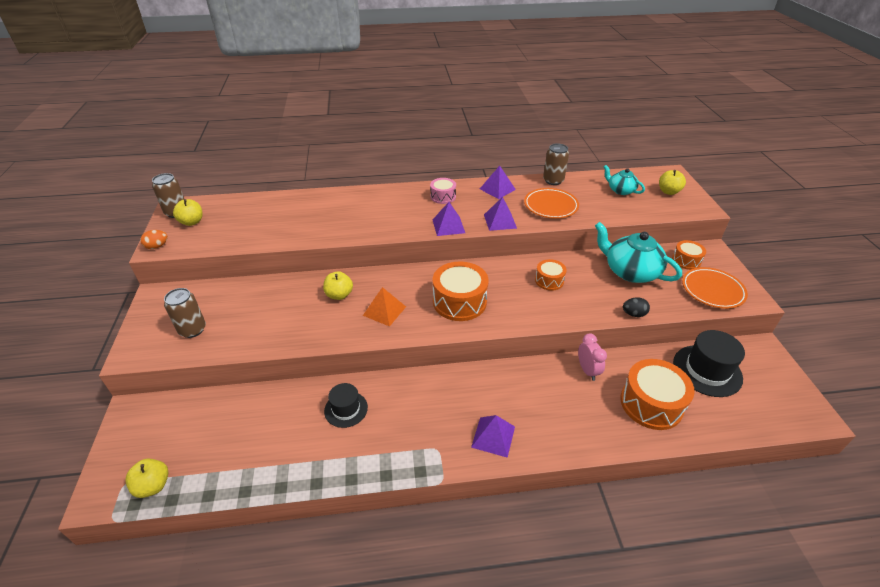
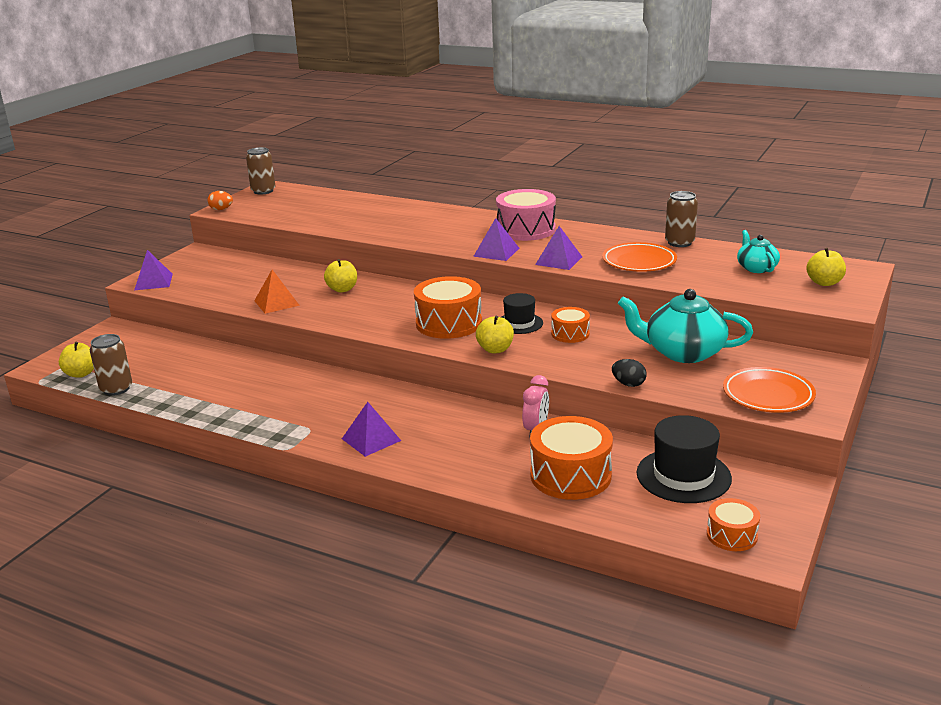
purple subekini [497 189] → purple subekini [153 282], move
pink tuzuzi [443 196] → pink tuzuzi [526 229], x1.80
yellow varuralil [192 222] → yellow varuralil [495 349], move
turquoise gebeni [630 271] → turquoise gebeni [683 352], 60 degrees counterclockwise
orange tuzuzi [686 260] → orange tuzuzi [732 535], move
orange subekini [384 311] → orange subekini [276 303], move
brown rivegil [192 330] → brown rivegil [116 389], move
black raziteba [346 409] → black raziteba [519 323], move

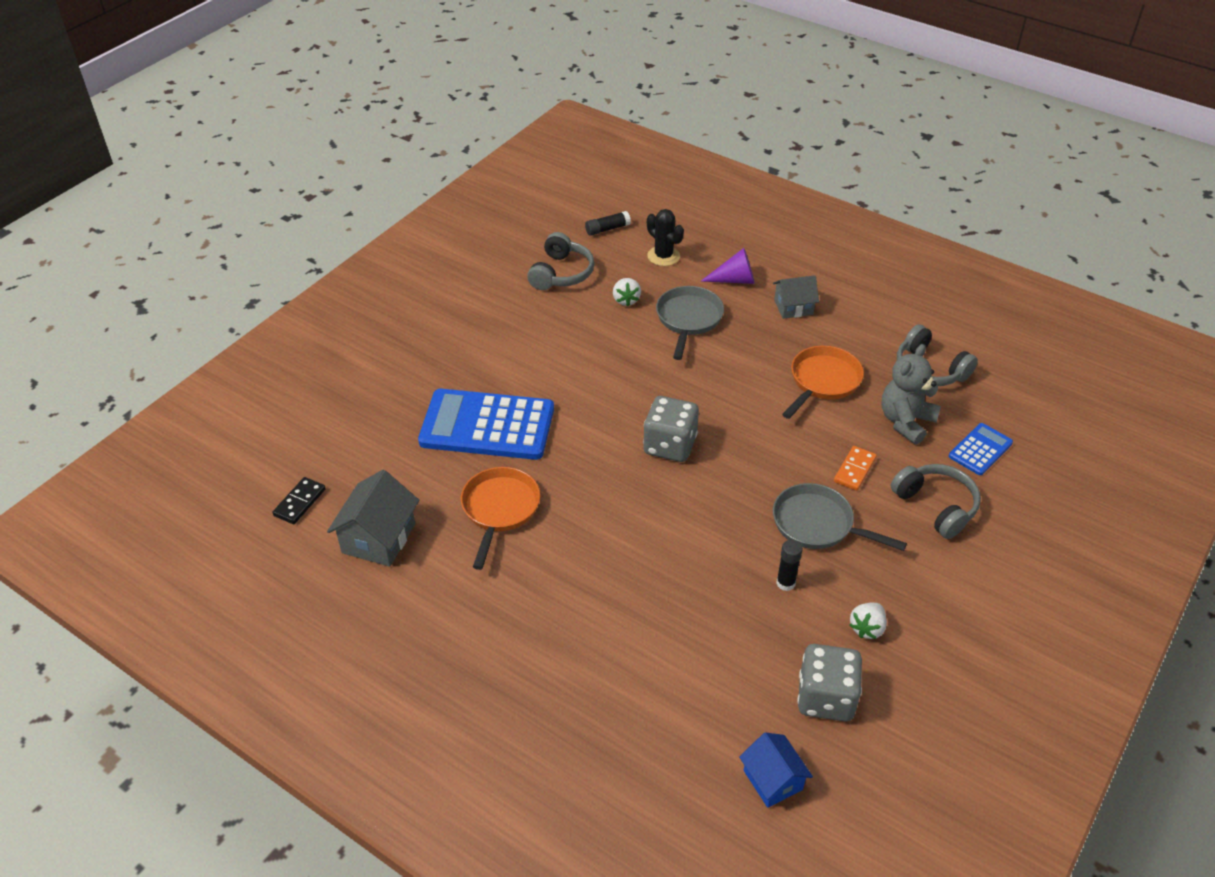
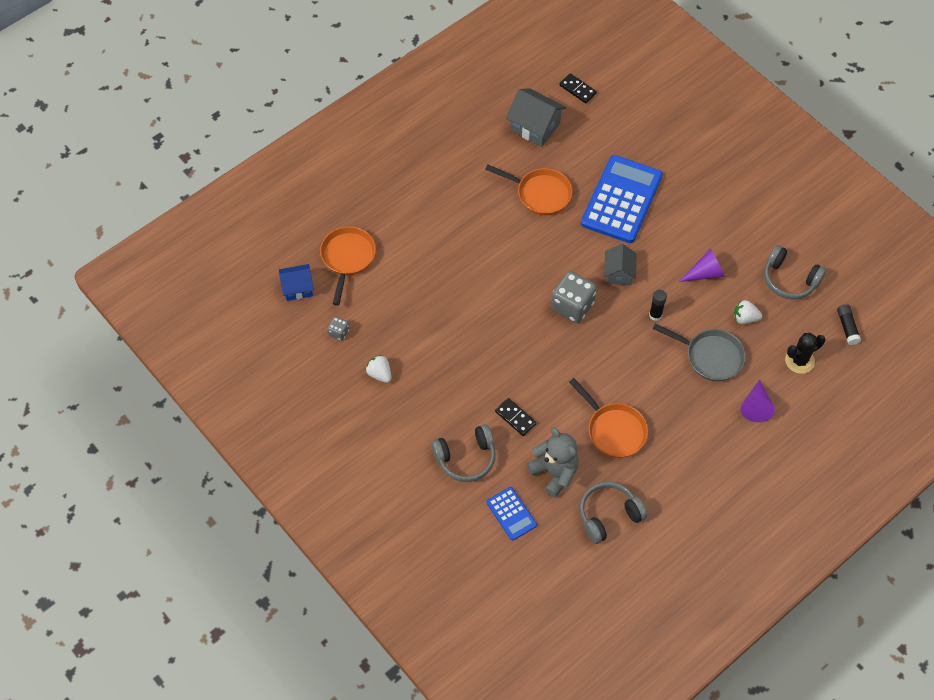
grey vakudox [793 307] → grey vakudox [618 273], move
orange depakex [854 470] → black depakex [515 418]
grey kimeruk [818 524] → -
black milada [785 583] → black milada [655 315], move
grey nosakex [825 698] → grey nosakex [339 332], x0.48
- → orange kimeruk [347 258]
- → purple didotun [705 273]

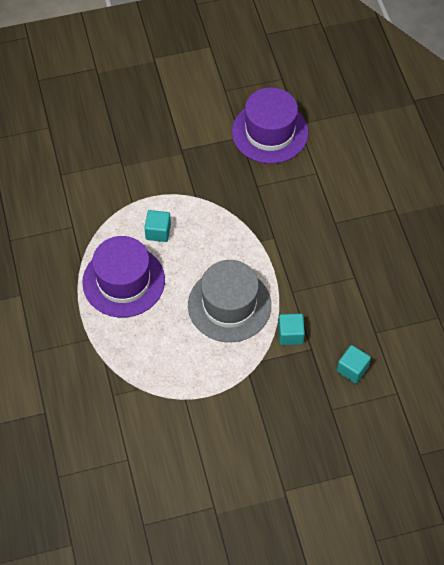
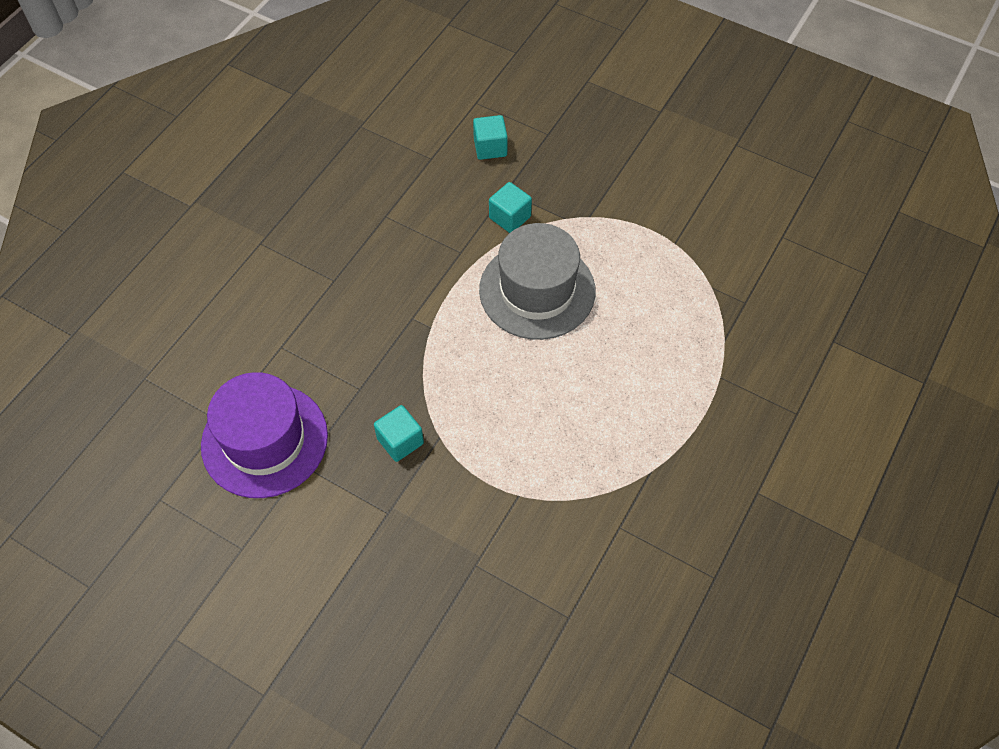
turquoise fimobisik [158 232] → turquoise fimobisik [400 441], move
purple raziteba [123 281] → -

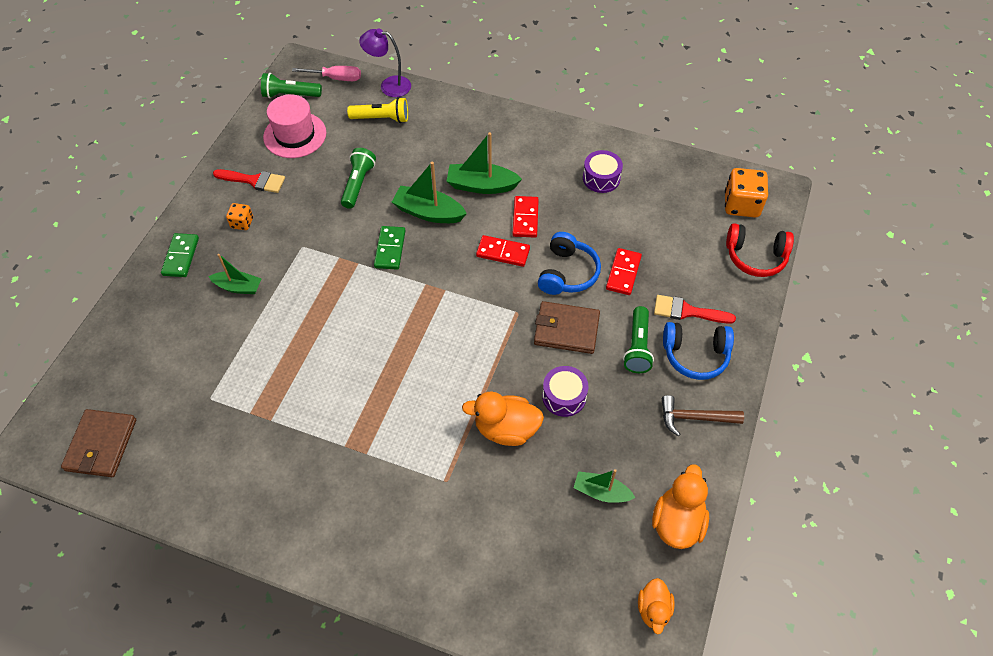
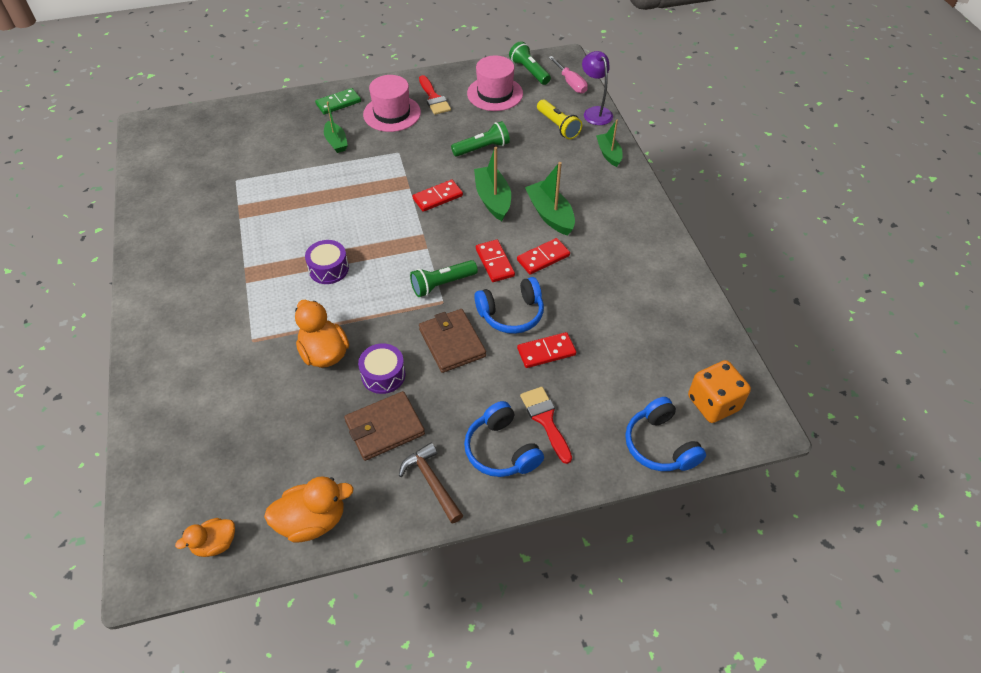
purple tuzuzi [601 178] → purple tuzuzi [328 269], move
orange nosakex [242 223] → pink raziteba [392 113]
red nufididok [755 257] → blue nufididok [660 445]
green depakex [390 249] → red depakex [437 197]
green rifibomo [637 347] → green rifibomo [442 284], move
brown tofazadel [101 445] → brown tofazadel [385 428], move
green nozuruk [601 492] → green nozuruk [609 154], move

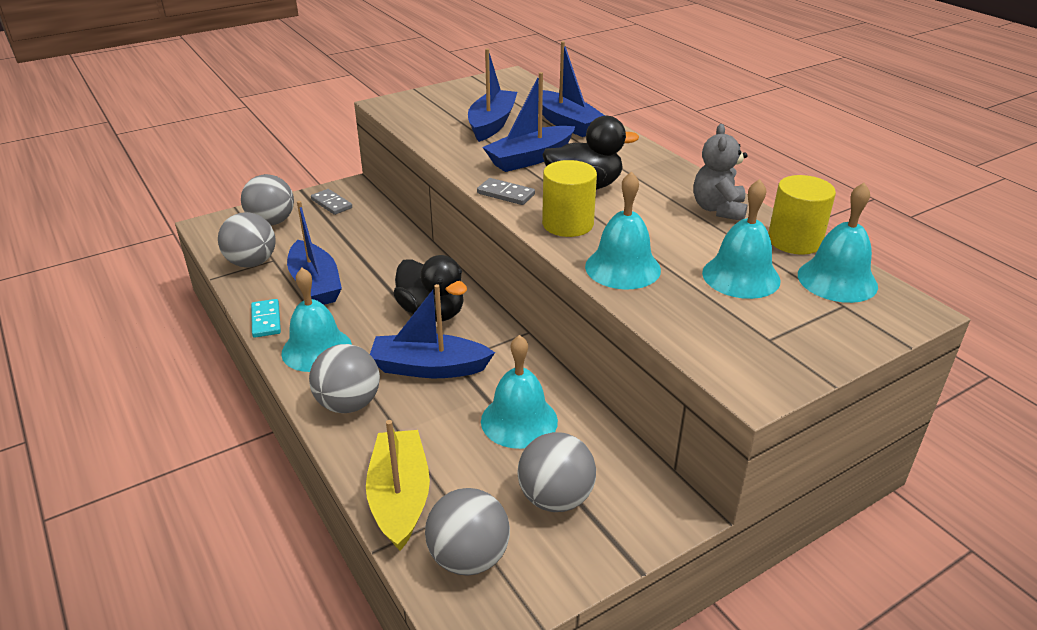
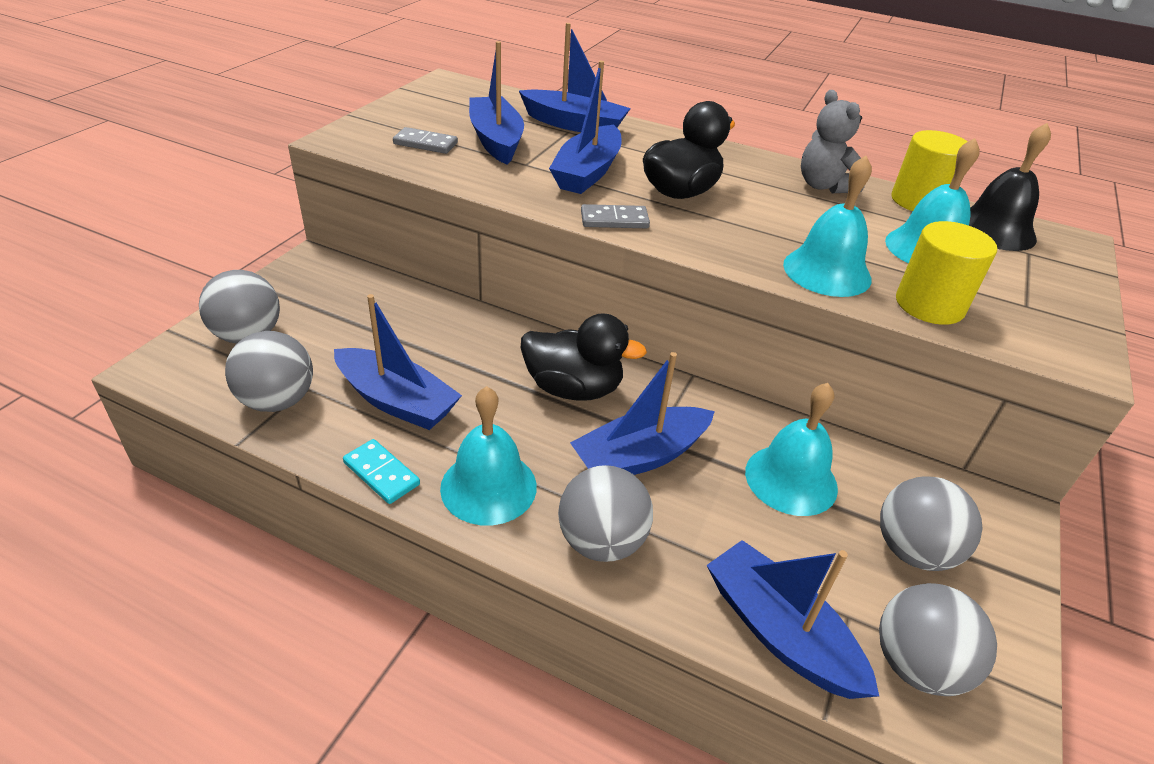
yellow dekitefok [567 224] → yellow dekitefok [929 305], move
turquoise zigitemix [837 280] → black zigitemix [994 230]
grey depakex [331 204] → grey depakex [425 144], move
yellow nozuruk [400 498] → blue nozuruk [780 632]

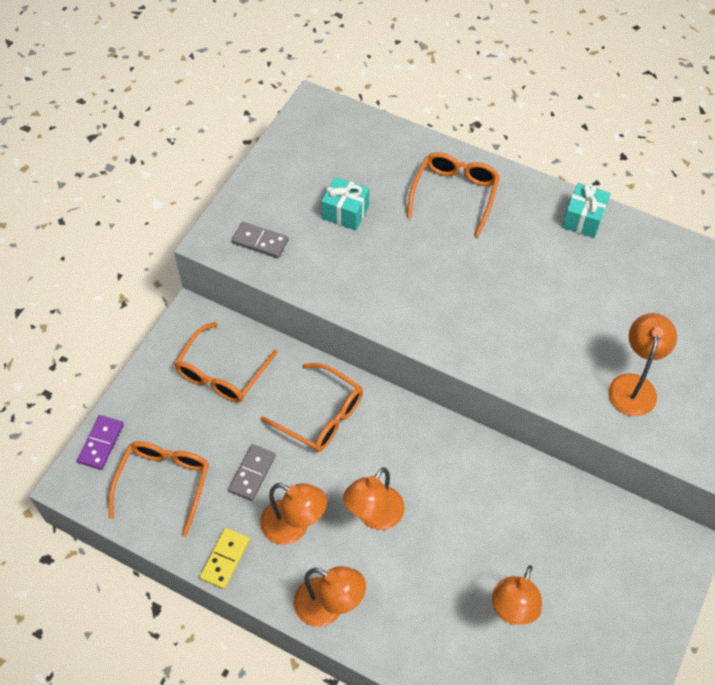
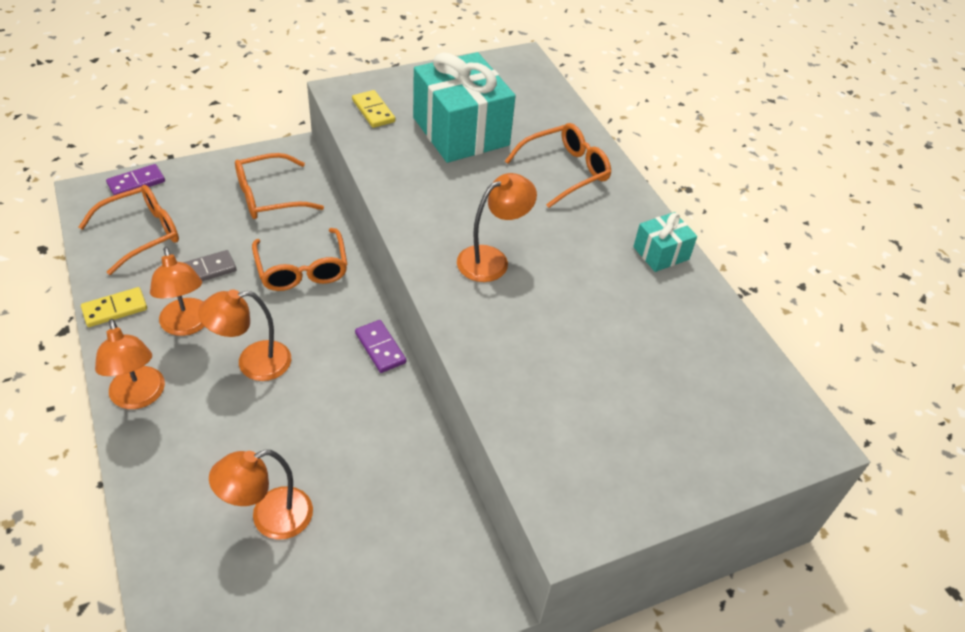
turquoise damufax [345 212] → turquoise damufax [461 131], x2.05
grey depakex [260 241] → yellow depakex [373 111]
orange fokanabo [634 385] → orange fokanabo [492 259], move
- → purple depakex [380 348]

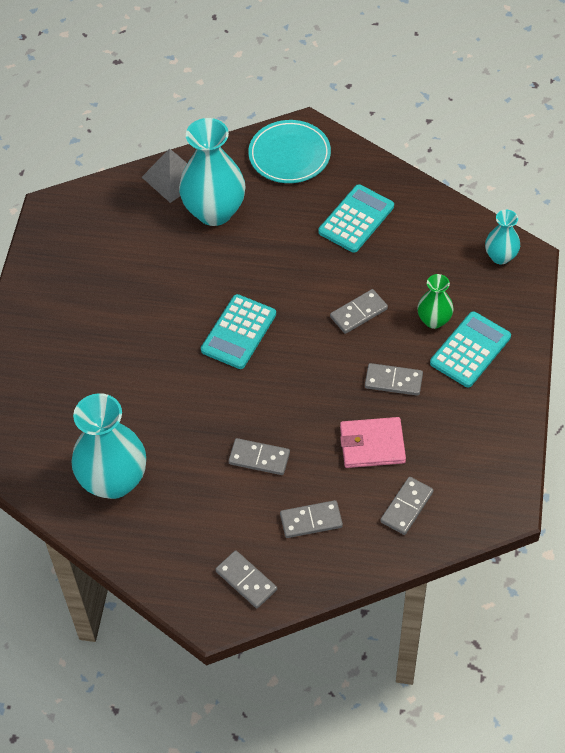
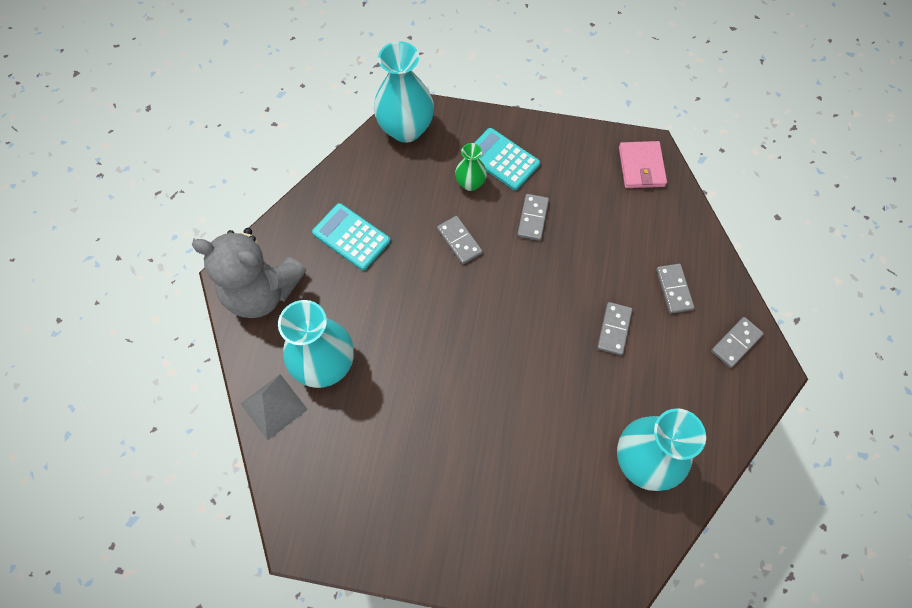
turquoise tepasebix [289 155] → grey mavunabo [262 292]
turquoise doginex [500 256] → turquoise doginex [406 129], x1.92
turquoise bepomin [238 332] → -
pink tofazadel [372 444] → pink tofazadel [641 167], move
grey depakex [406 507] → -

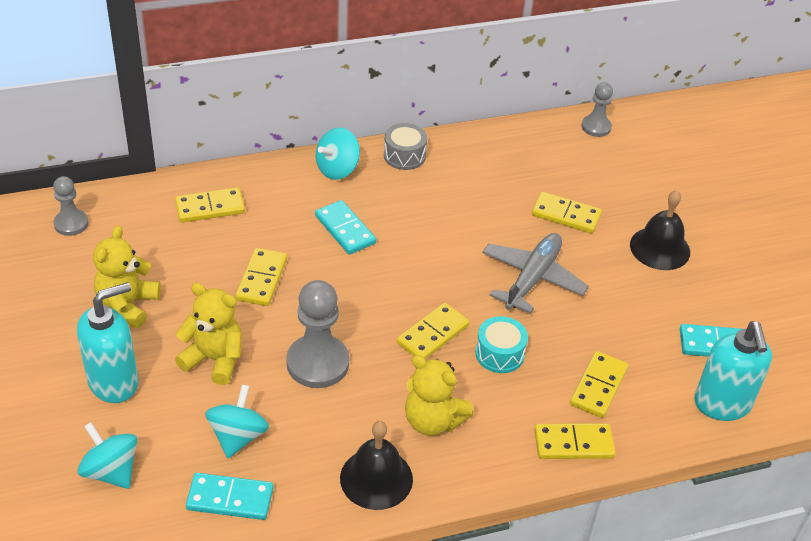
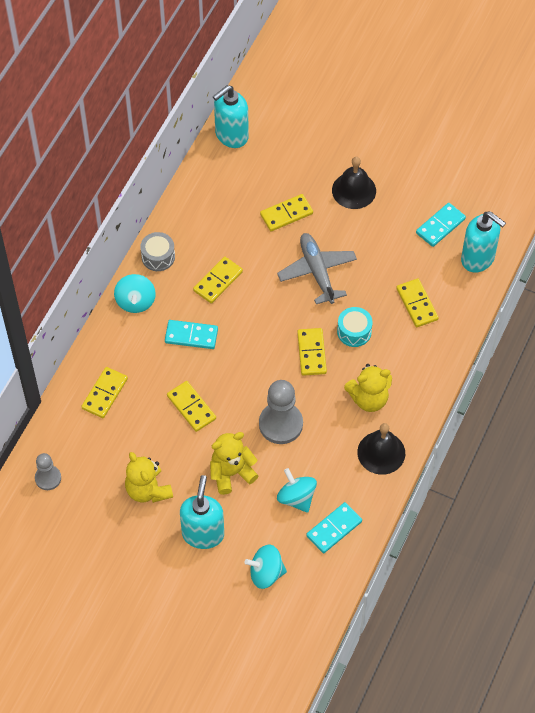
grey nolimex [596 127] → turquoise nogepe [231 135]
yellow depakex [573 443] → yellow depakex [218 281], move

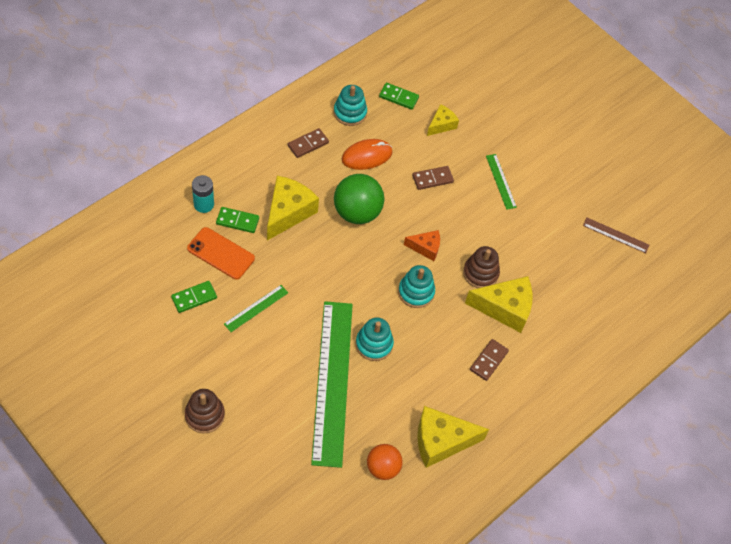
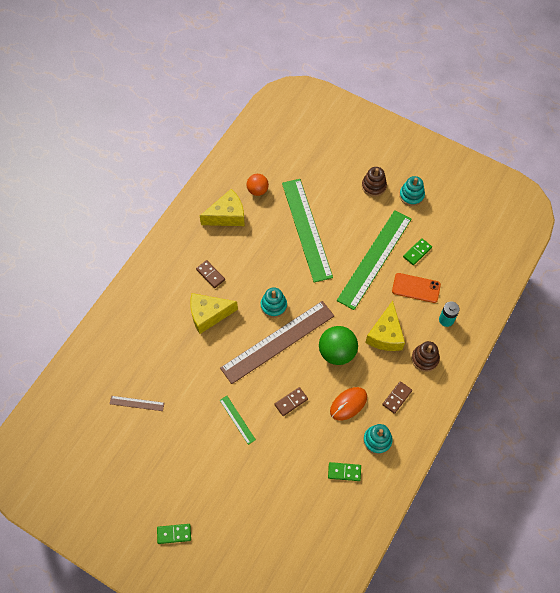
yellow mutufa [441 125] → -
green depakex [237 221] → green depakex [174 534], move
orange mutufa [425 248] → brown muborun [278 341]
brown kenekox [480 273] → brown kenekox [425 359], move
green muborun [256 308] → green muborun [374 259], x2.39
turquoise kenekox [374 344] → turquoise kenekox [411 195], move
brown depakex [488 360] → brown depakex [210 275], 60 degrees counterclockwise

